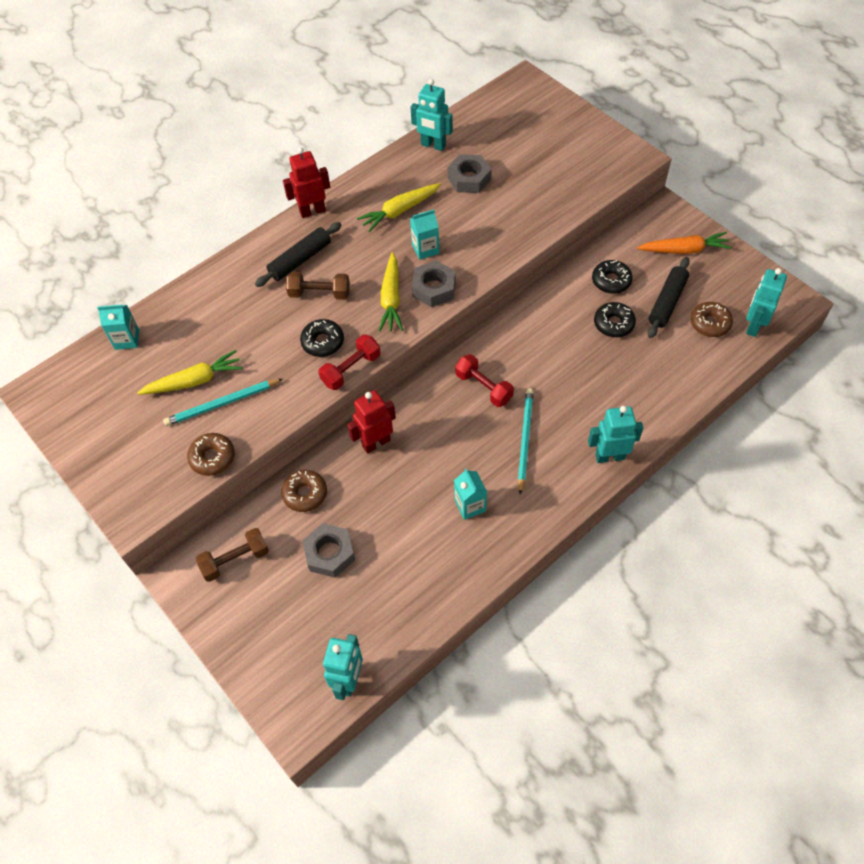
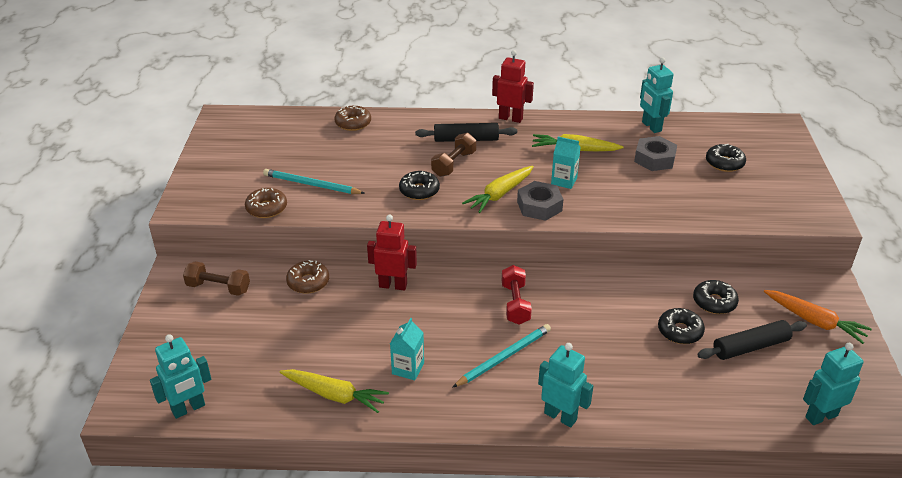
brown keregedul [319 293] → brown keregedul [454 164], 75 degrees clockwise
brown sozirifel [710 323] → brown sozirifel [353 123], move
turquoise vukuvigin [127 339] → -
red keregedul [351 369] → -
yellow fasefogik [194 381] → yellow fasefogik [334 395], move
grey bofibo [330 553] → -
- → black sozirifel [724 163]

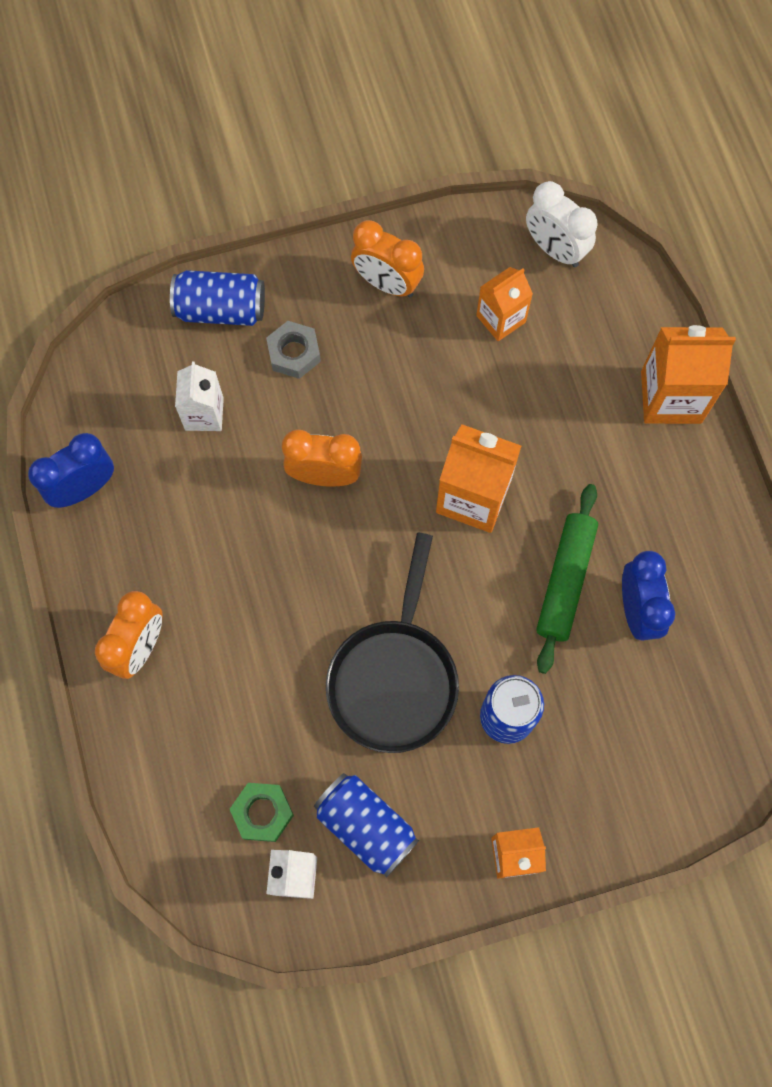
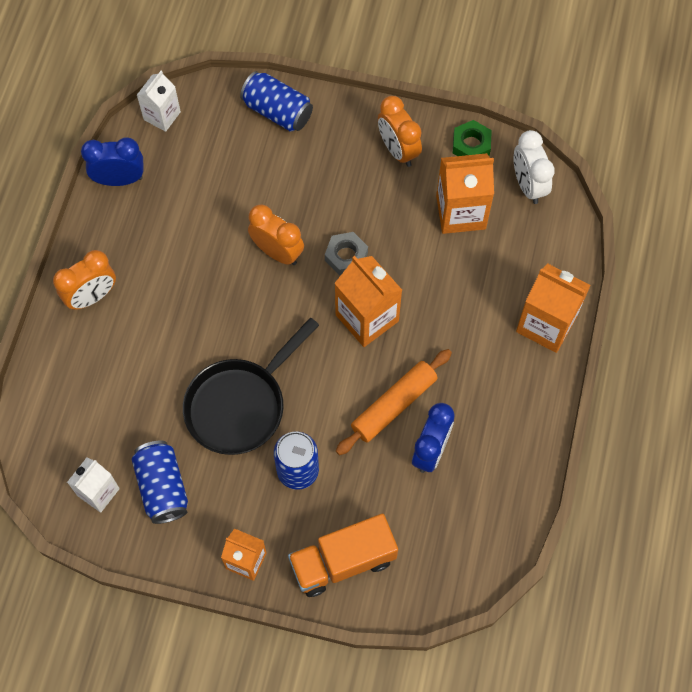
orange vukuvigin [501 319] → orange vukuvigin [460 212], x1.58
grey bofibo [294 353] → grey bofibo [346 256], move
white vukuvigin [204 414] → white vukuvigin [162 116], move
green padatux [565 581] → orange padatux [394 405]
green bofibo [262 813] → green bofibo [471 145], move
- → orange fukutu [343 561]

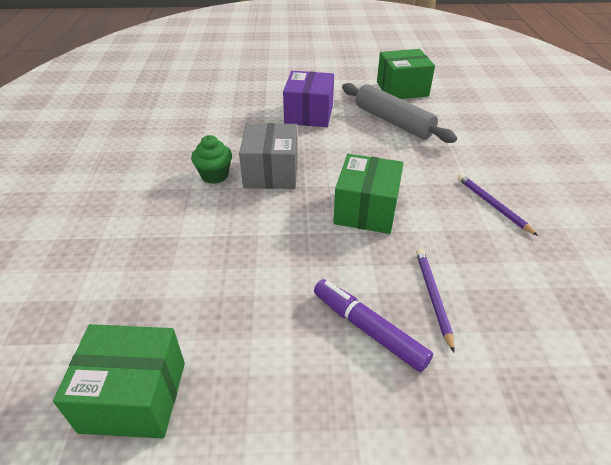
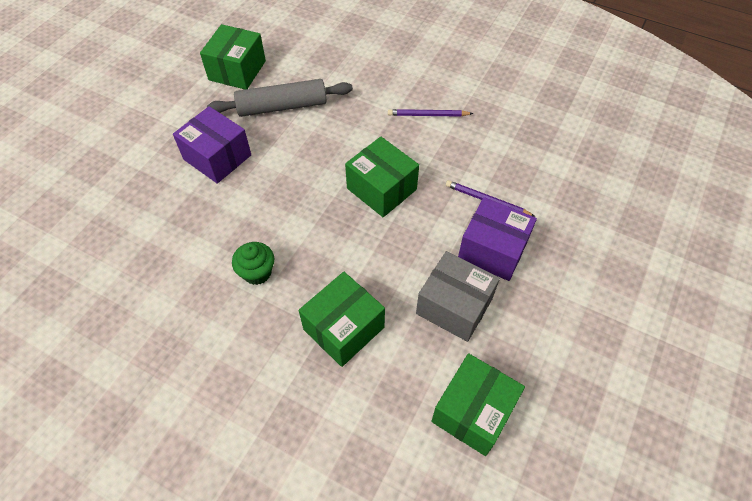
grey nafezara [271 172] → grey nafezara [454 306], move
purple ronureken [368 329] → purple nafezara [492 250]
- → green nafezara [344 328]

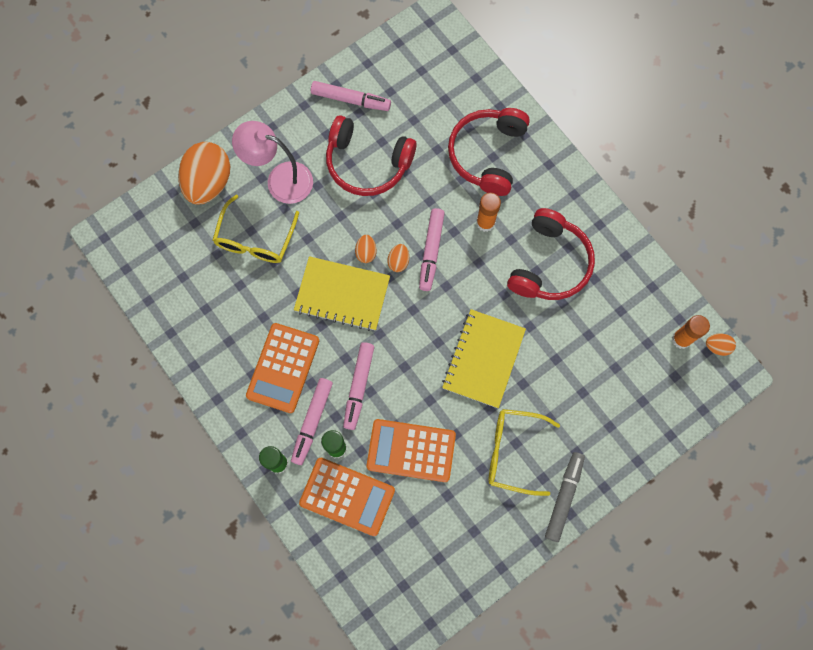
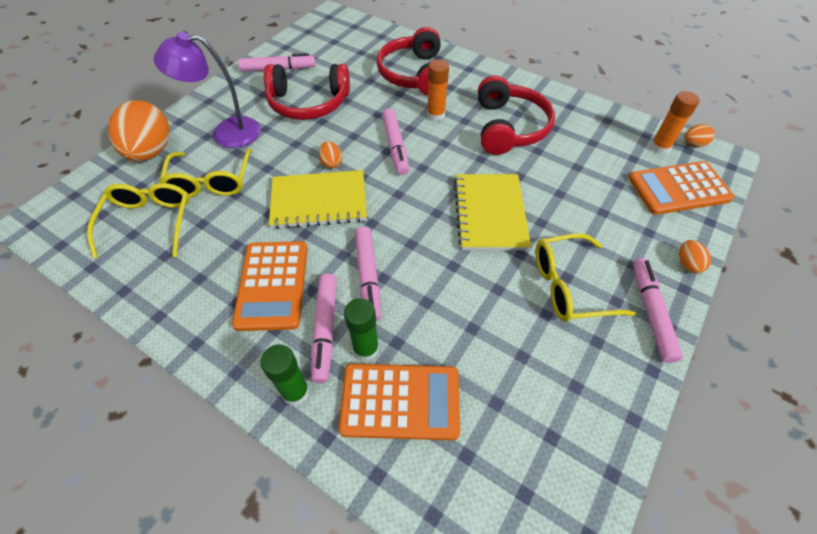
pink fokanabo [280 179] → purple fokanabo [226 133]
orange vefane [398 261] → orange vefane [687 264], move
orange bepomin [411 450] → orange bepomin [678 188], move
grey ronureken [563 497] → pink ronureken [651 313]
- → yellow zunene [149 222]

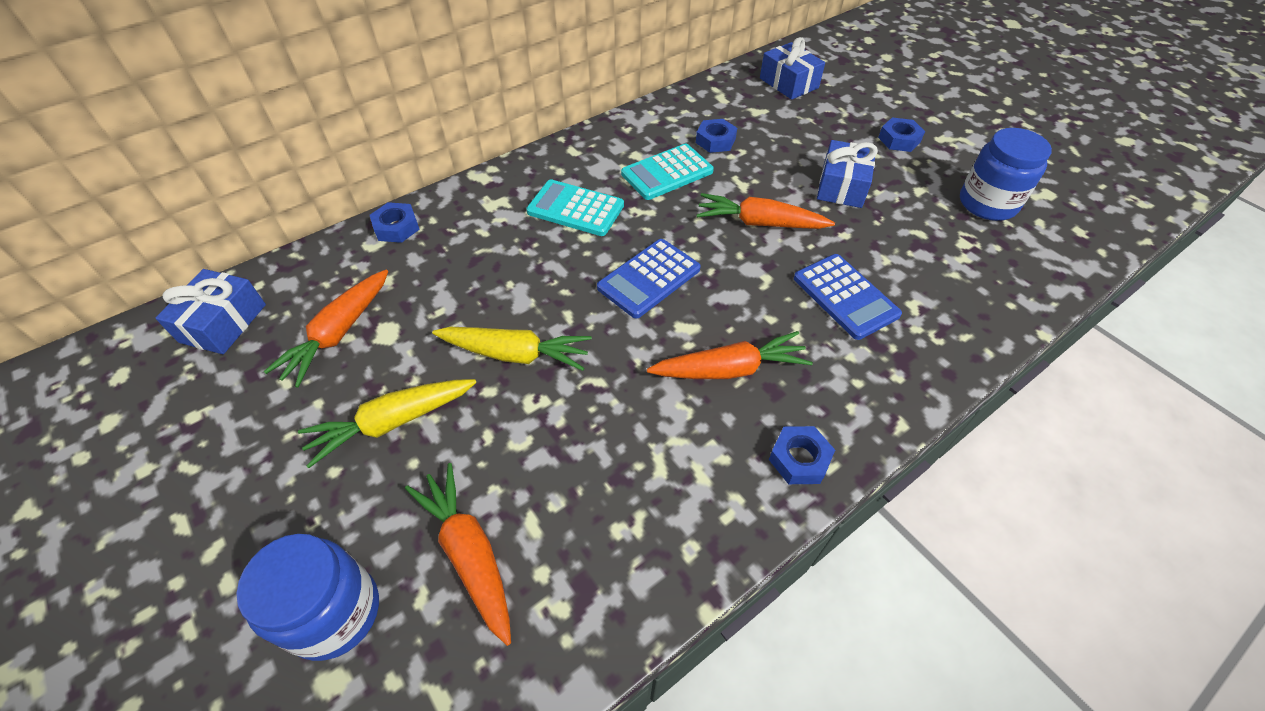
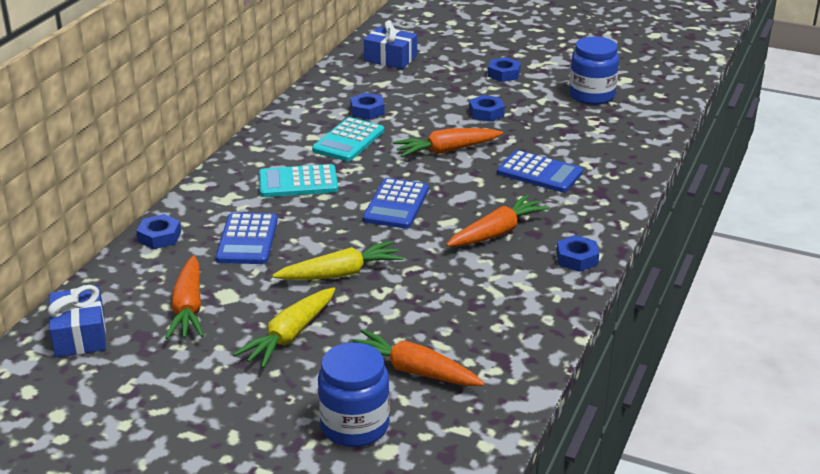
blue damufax [842 186] → blue bofibo [486 113]
- → blue bepomin [247 240]

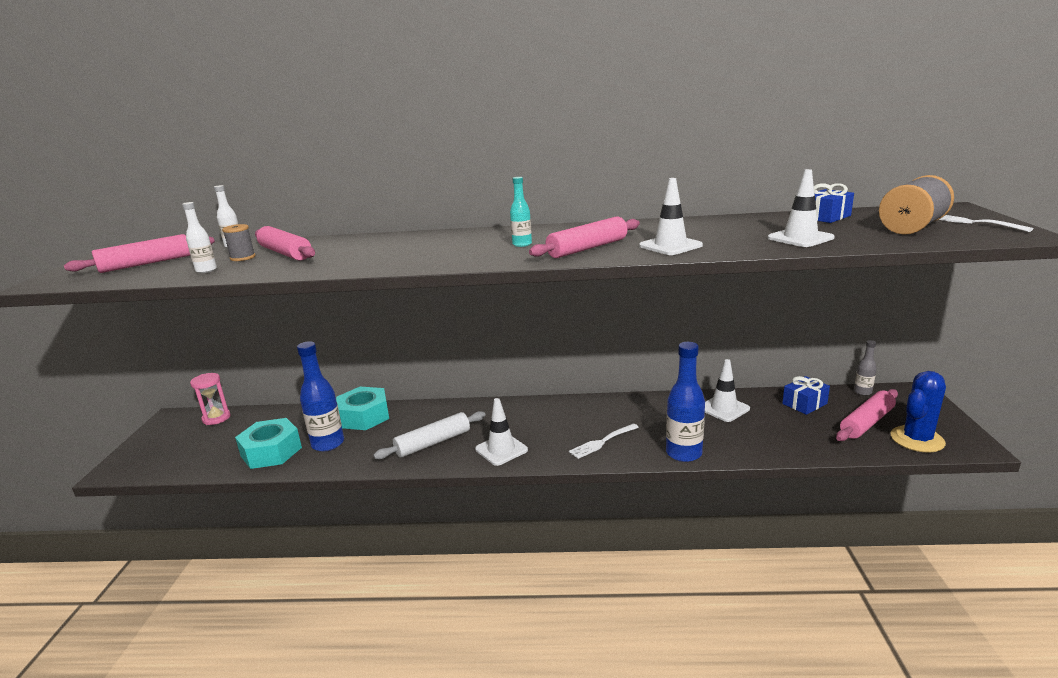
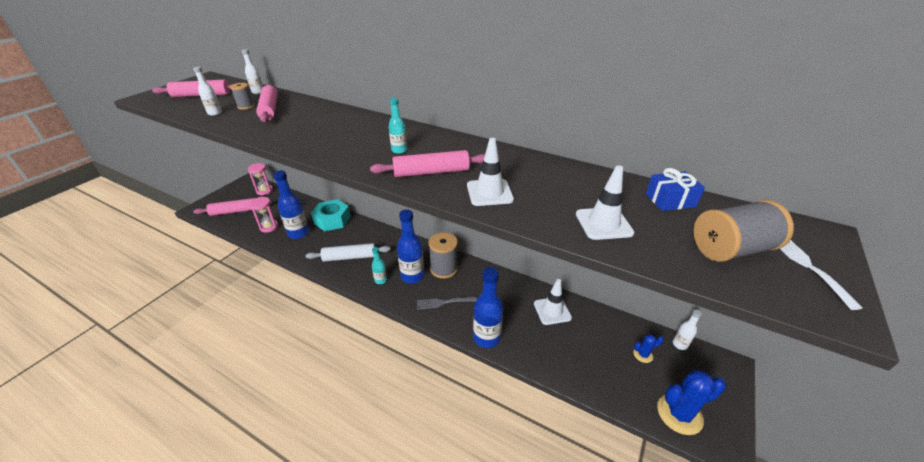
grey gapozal [862 392] → white gapozal [679 344]
blue damufax [804 404] → -
pink padatux [866 422] → pink padatux [235 211], move
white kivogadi [501 450] → turquoise gapozal [380 280]
turquoise bofibo [271 452] → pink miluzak [269 227]
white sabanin [602 442] → grey sabanin [443 302]
- → blue gapozal [412 276]
- → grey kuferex [444 269]
- → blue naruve [643 355]

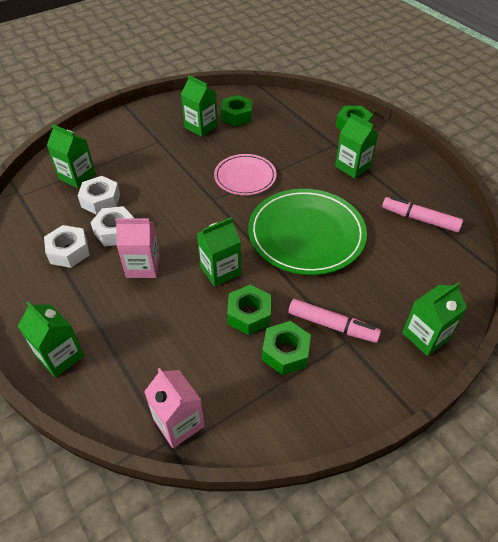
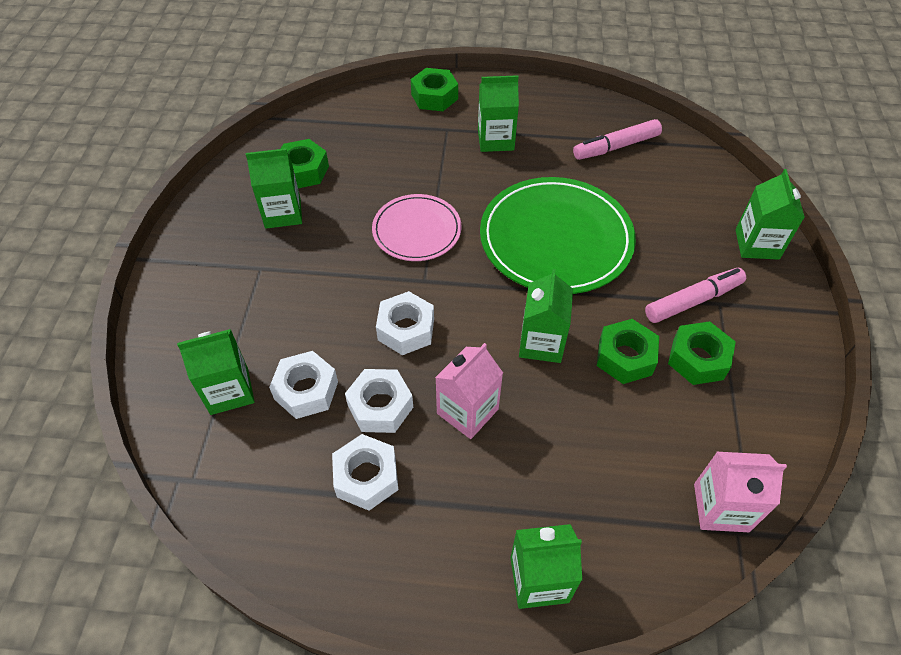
- → white bofibo [406 329]

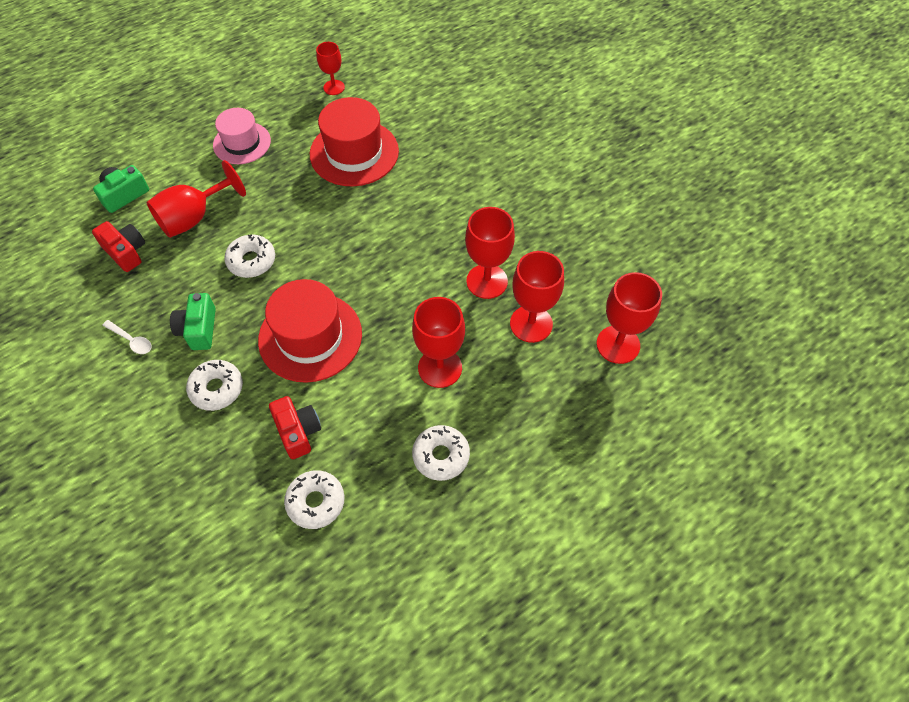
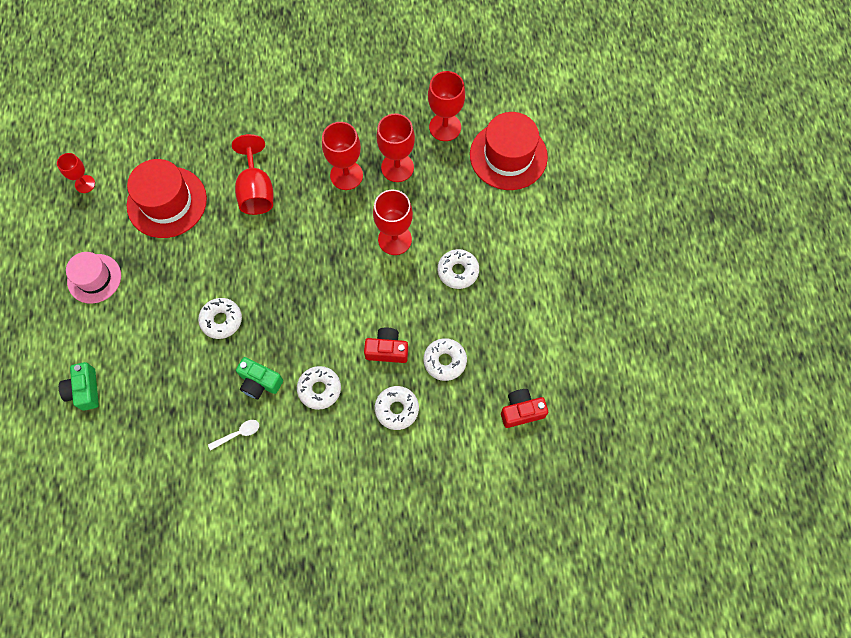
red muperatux [194 217] → red muperatux [256 191], move
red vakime [126 252] → red vakime [521 411], move
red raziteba [310 337] → red raziteba [508 156], move
- → white sozirifel [397 409]

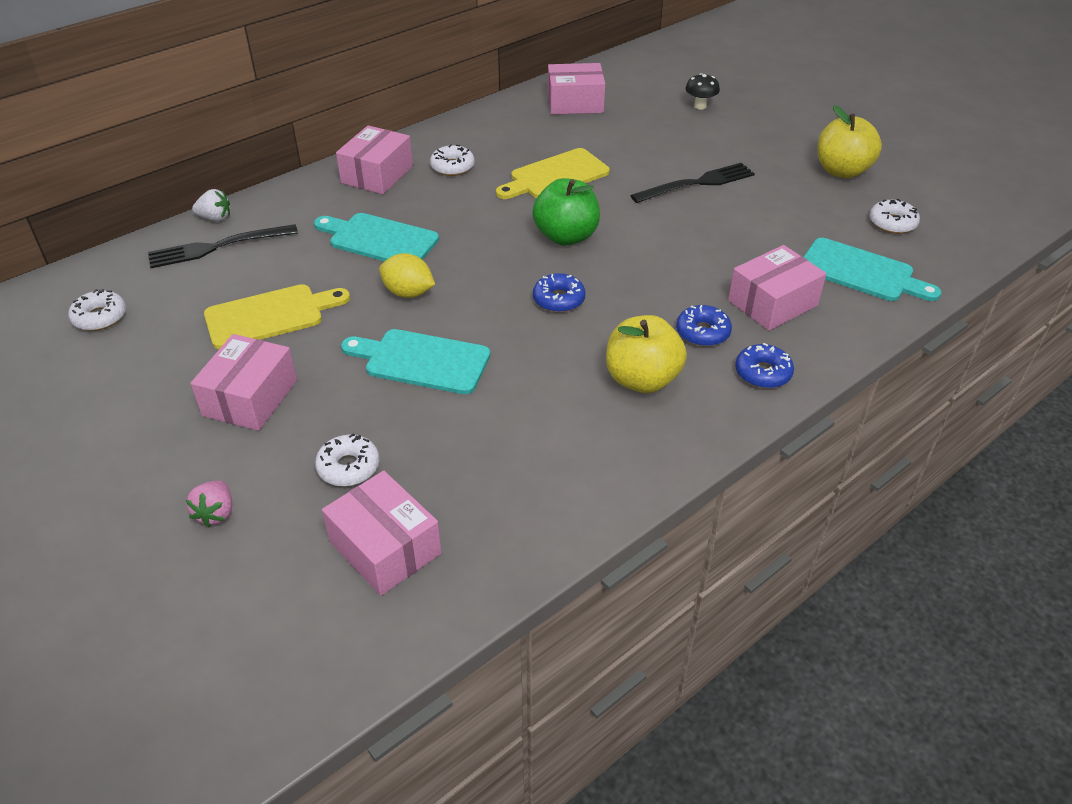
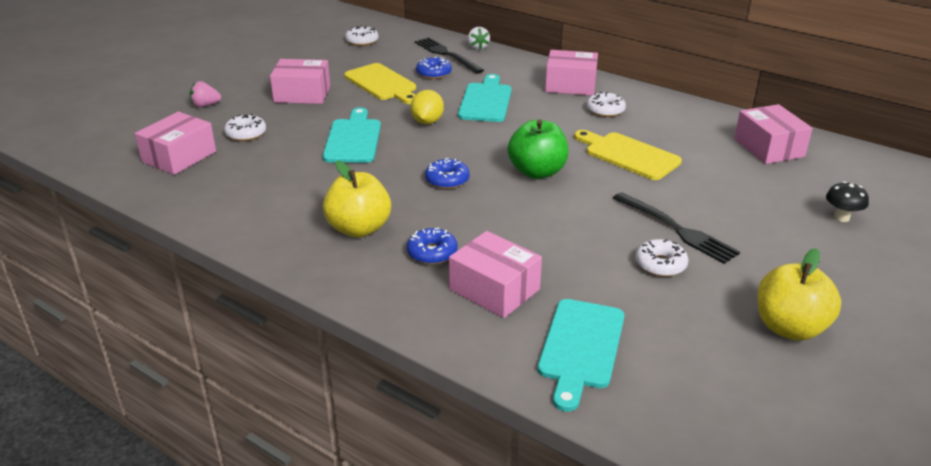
white sozirifel [892 223] → white sozirifel [660 264], move
blue sozirifel [763 373] → blue sozirifel [434 73], move

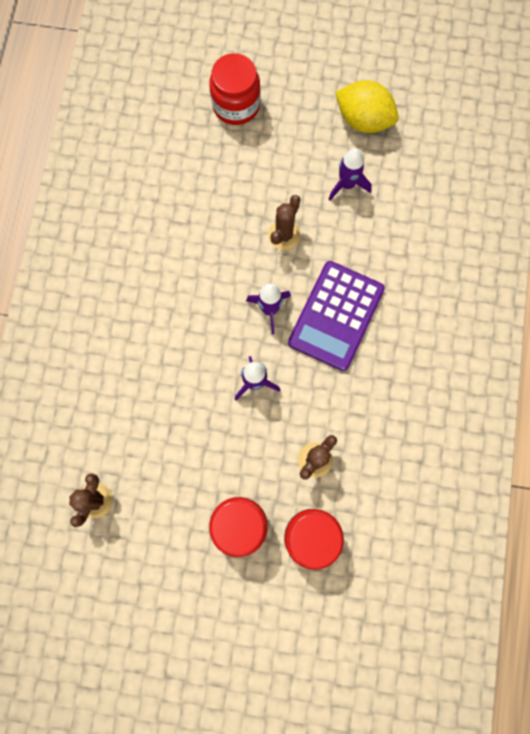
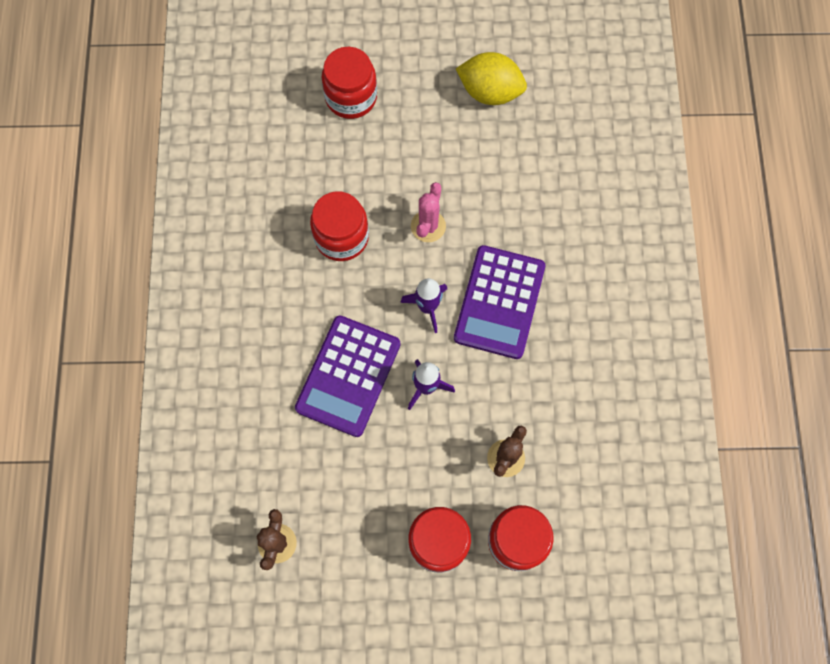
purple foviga [347 185] → -
brown naruve [284 235] → pink naruve [428 226]
- → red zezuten [341 237]
- → purple bepomin [348 376]

